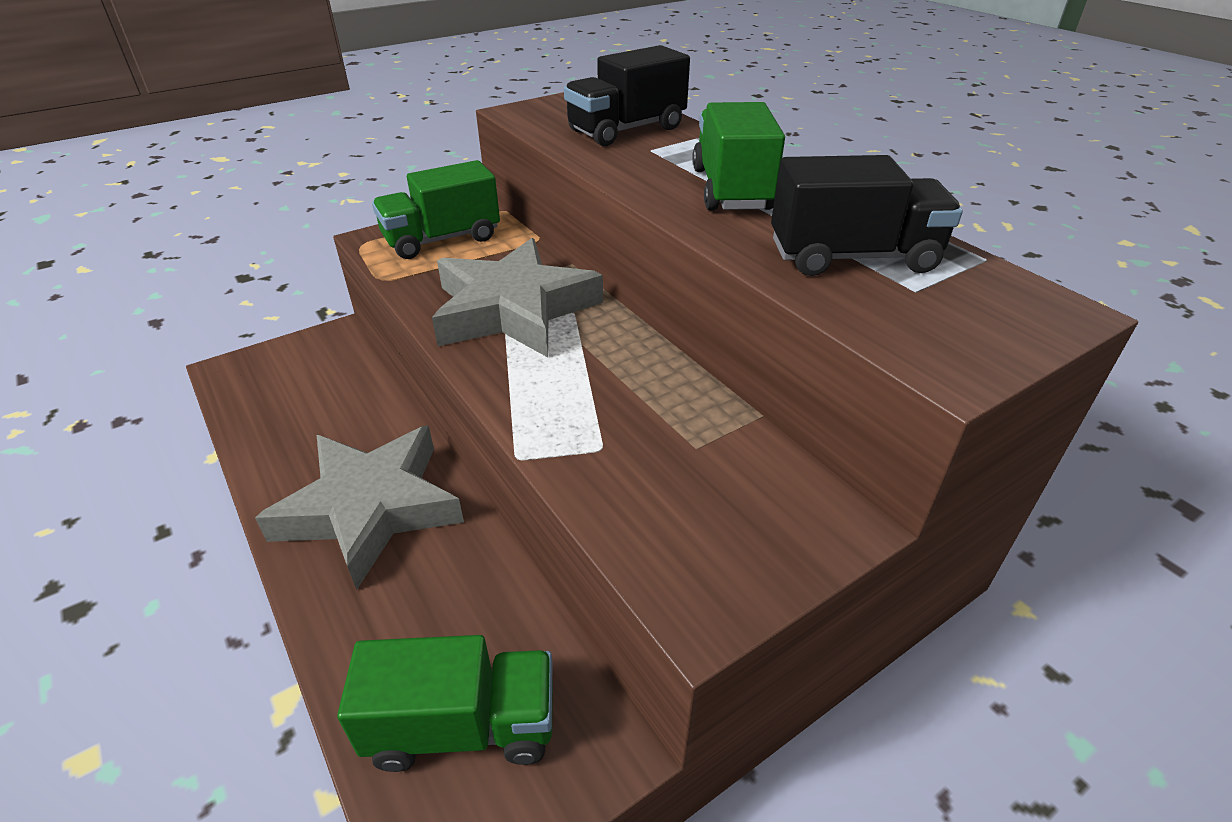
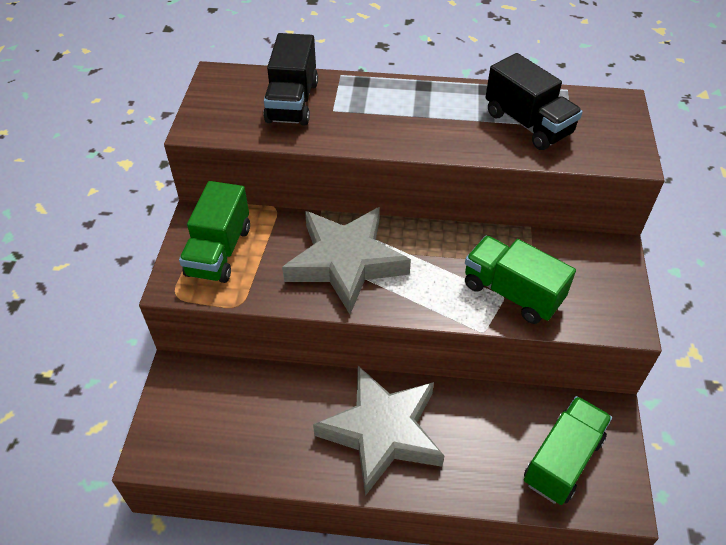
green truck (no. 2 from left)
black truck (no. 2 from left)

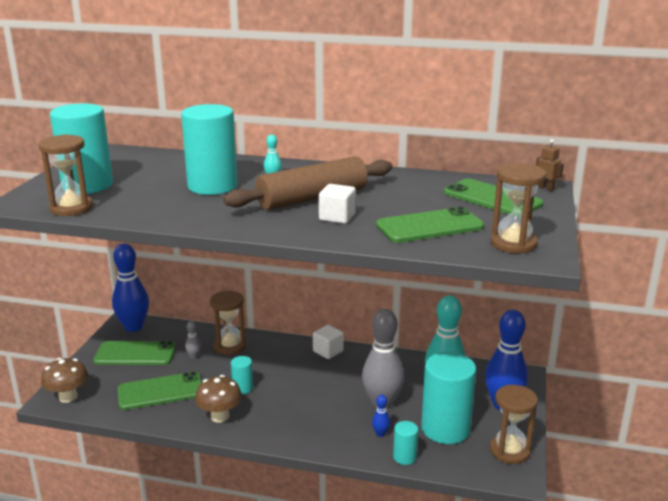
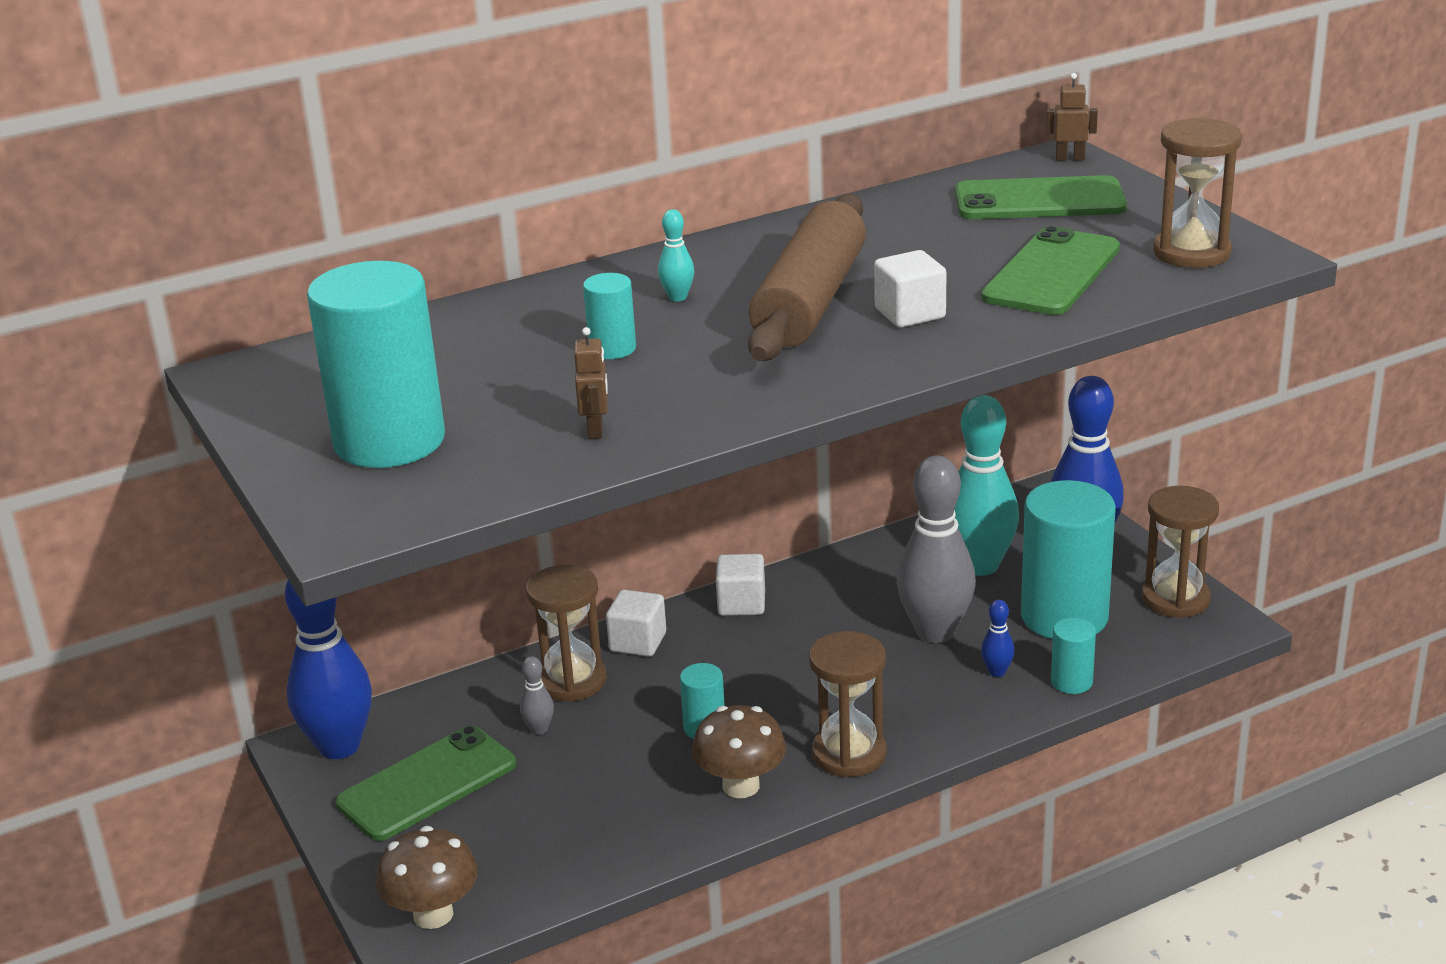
brown hourglass (no. 2 from left)
green phone (no. 2 from left in the first image)
turquoise cylinder (no. 2 from left)
brown robot (no. 1 from left)
white cube (no. 1 from left)

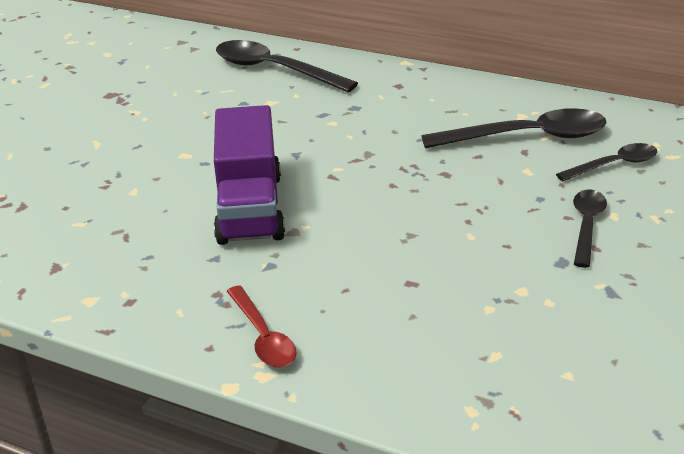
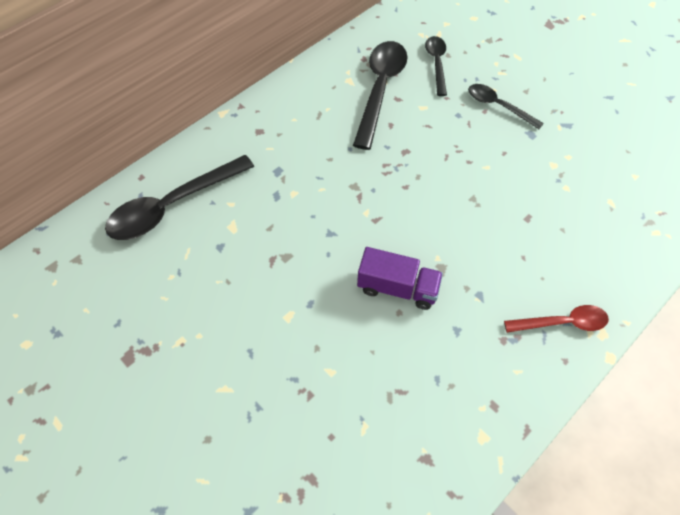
purple truck

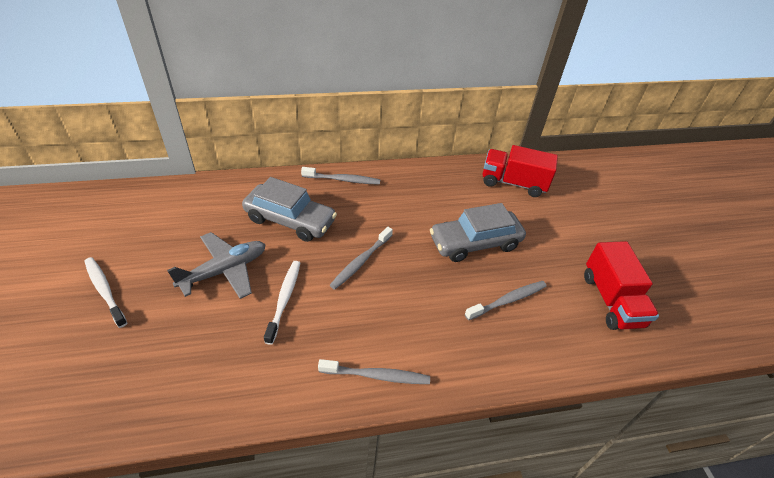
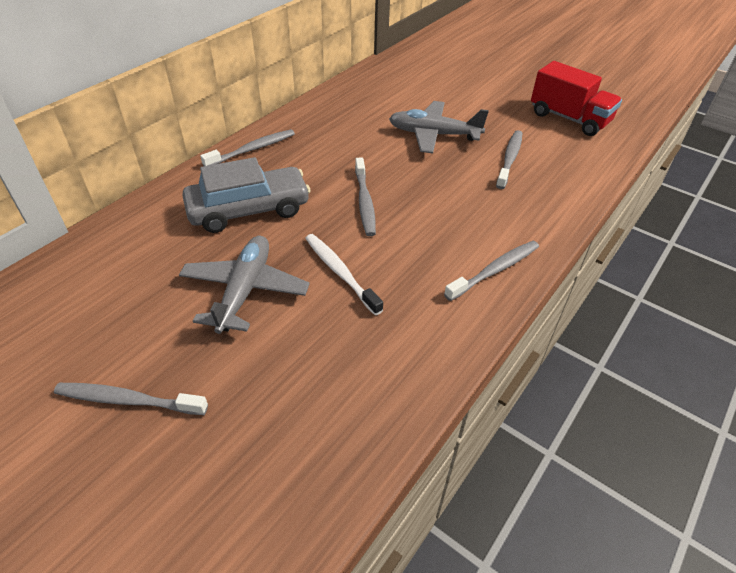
grey toothbrush (no. 1 from left)
grey plane (no. 2 from left)
red truck (no. 1 from left in the first image)

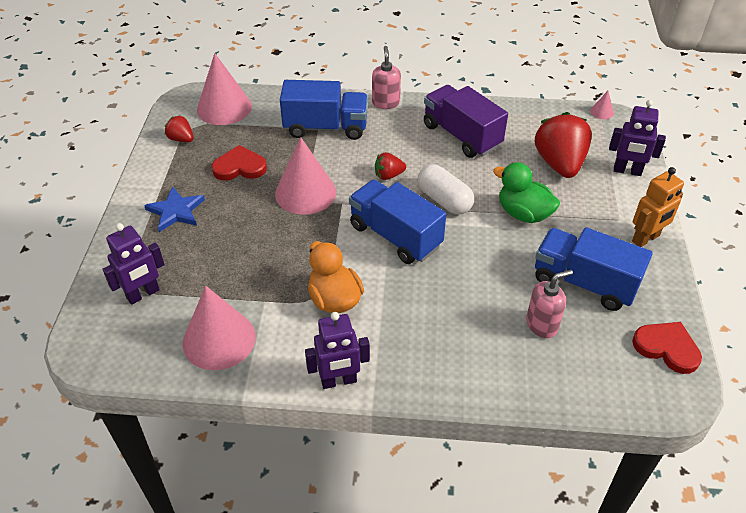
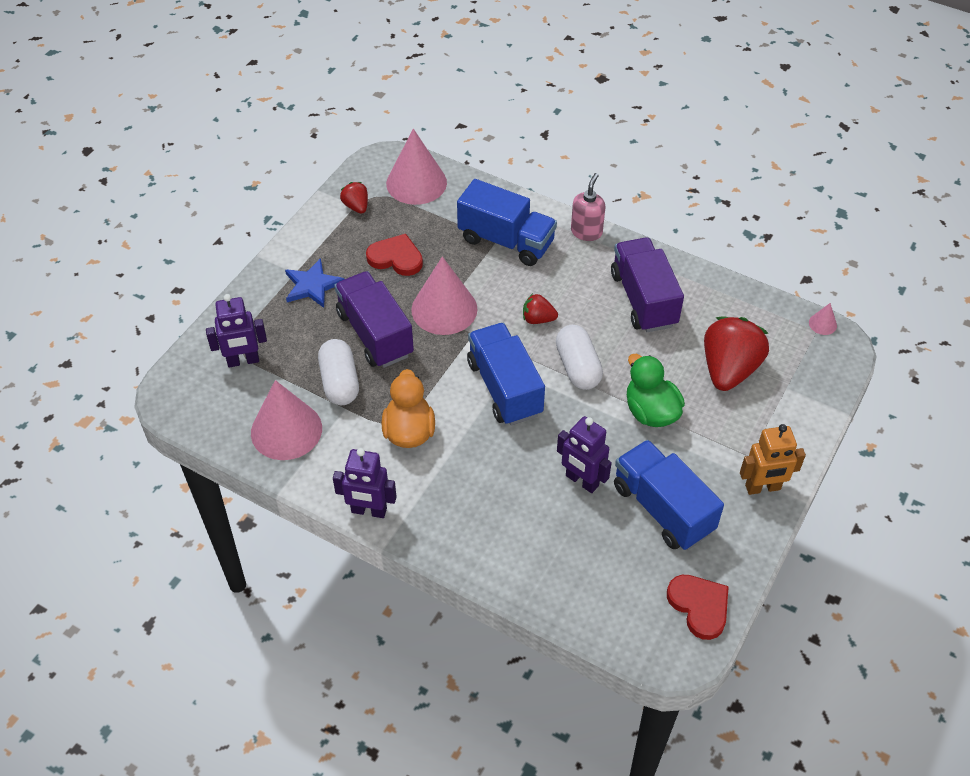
pink soap dispenser (no. 2 from left in the first image)
purple robot (no. 3 from left)
white capsule (no. 1 from left)
purple truck (no. 1 from left)

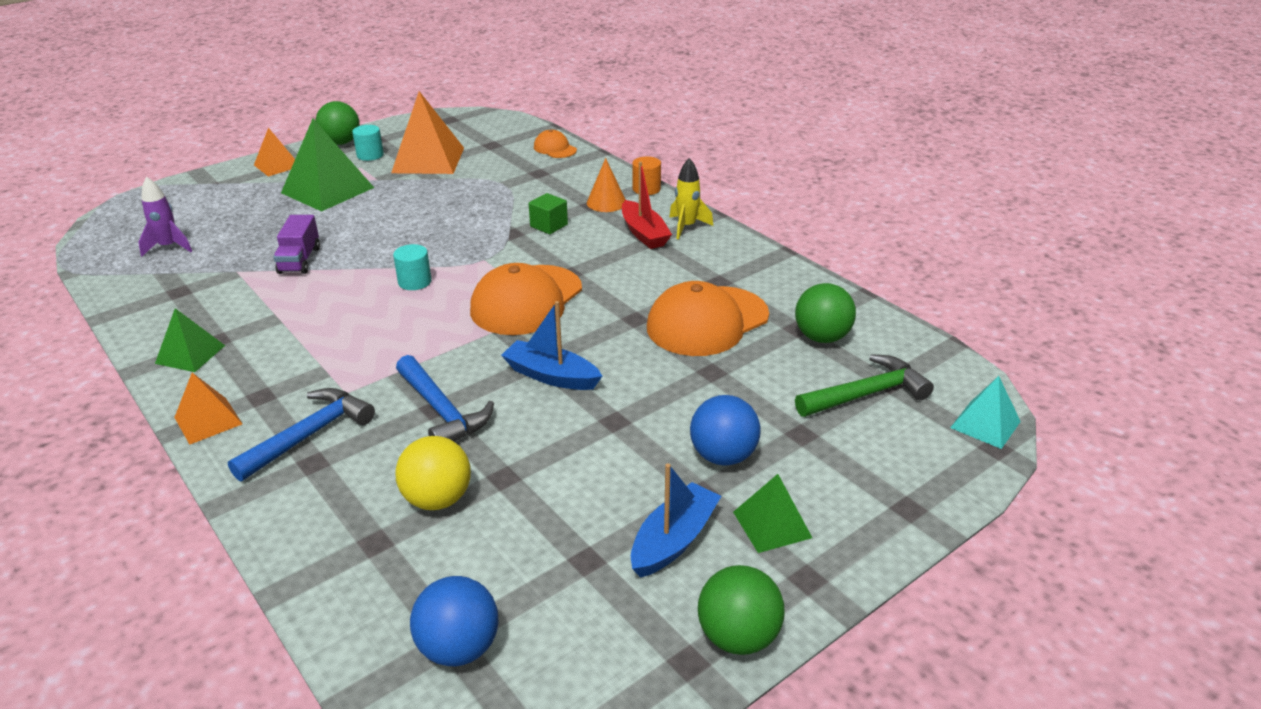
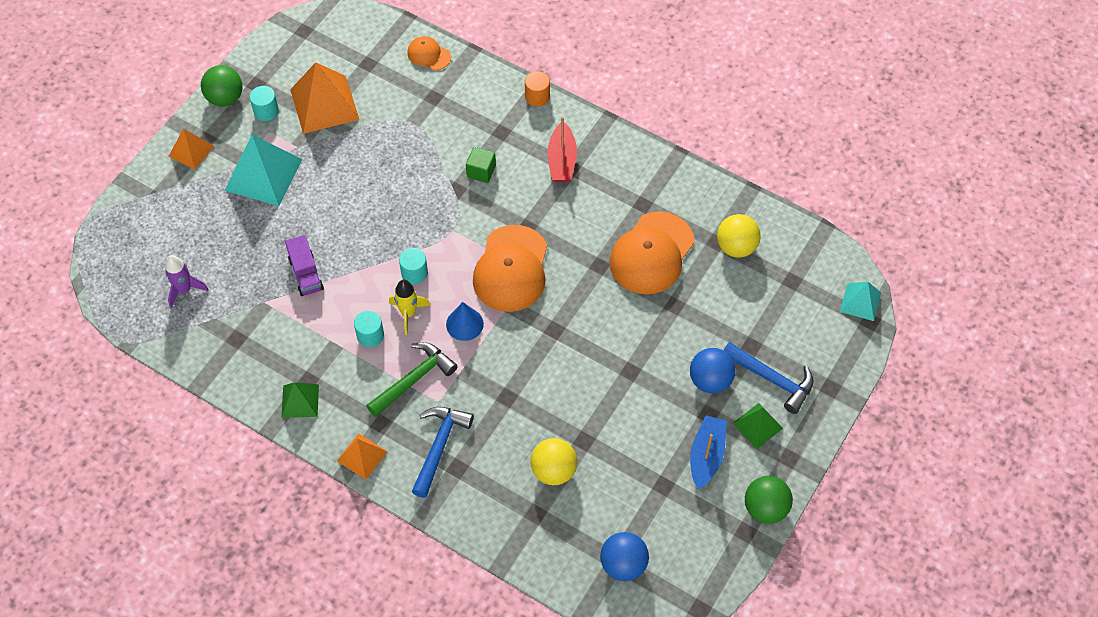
turquoise pyramid (no. 1 from left)
blue hammer (no. 2 from left)
blue boat (no. 1 from left in the first image)
orange cone
red boat
yellow rocket
yellow ball (no. 2 from left)
green hammer
turquoise cylinder (no. 2 from left)
blue cone

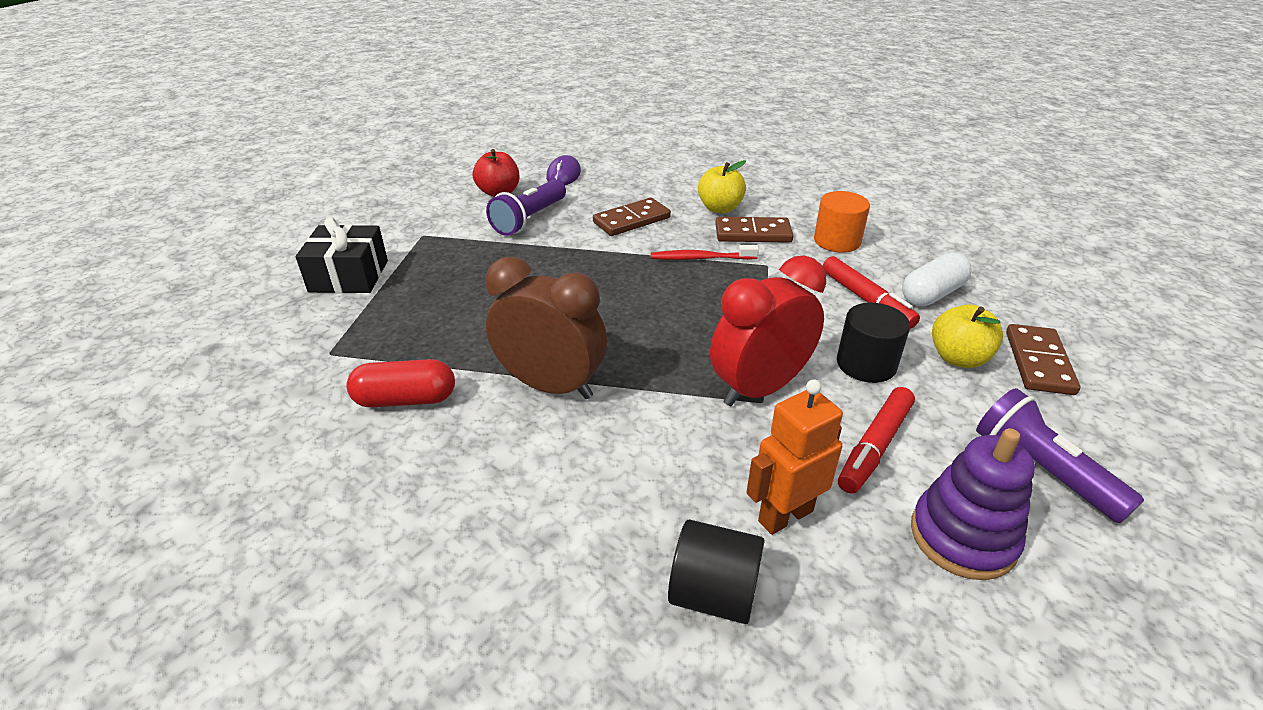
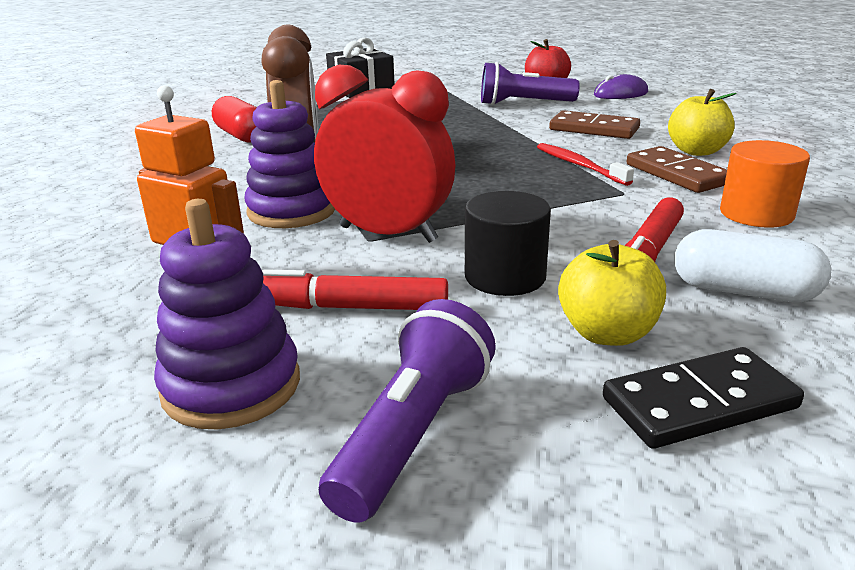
black cylinder (no. 1 from left in the first image)
black domino
purple stacking toy (no. 2 from left)

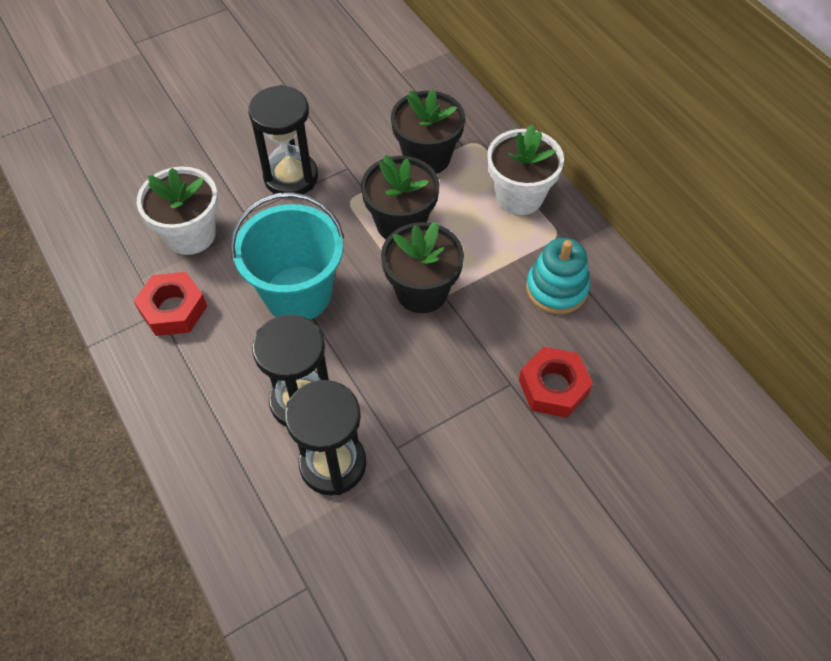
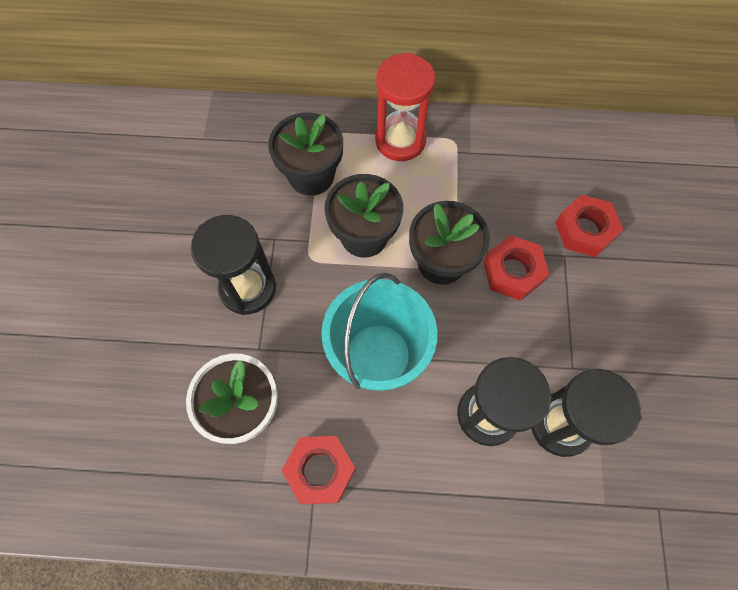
red hourglass
turquoise stacking toy
red nut (no. 2 from left)

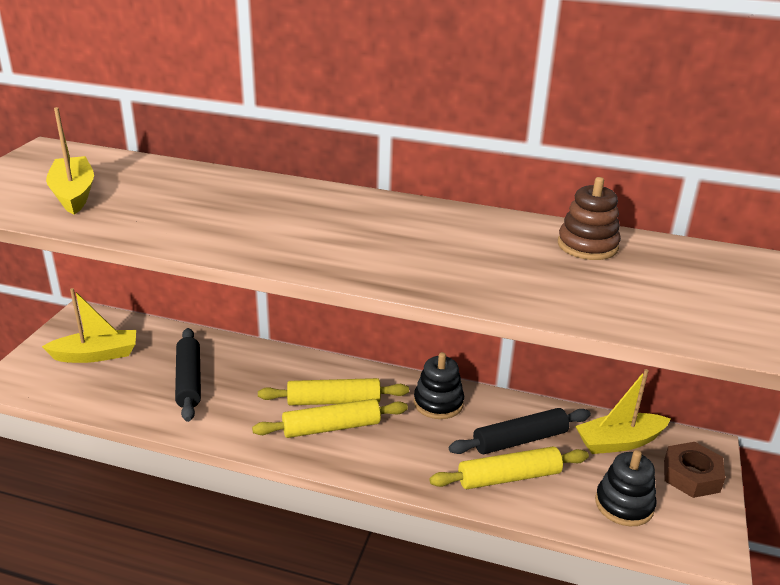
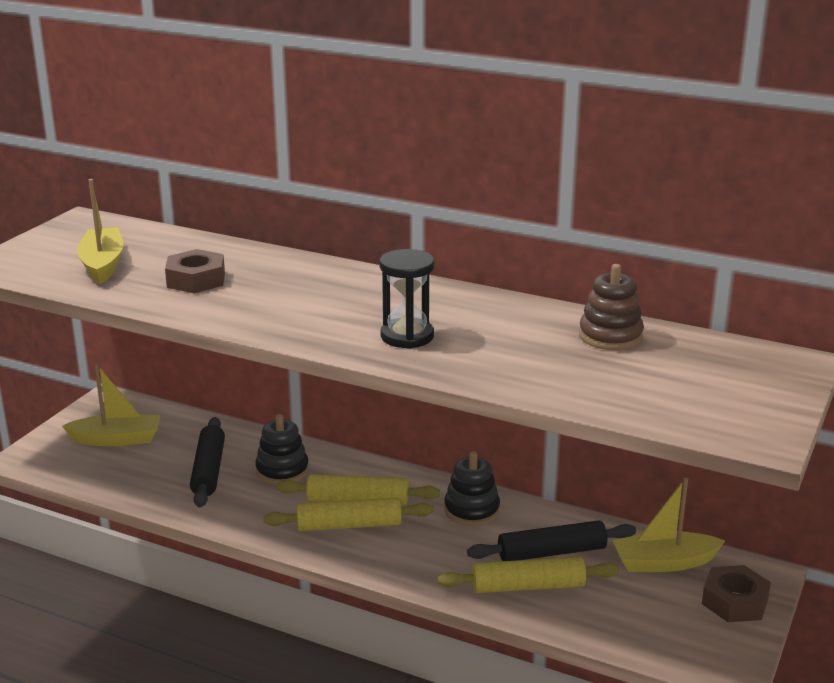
black stacking toy (no. 1 from left)
brown nut (no. 1 from left)
black hourglass

